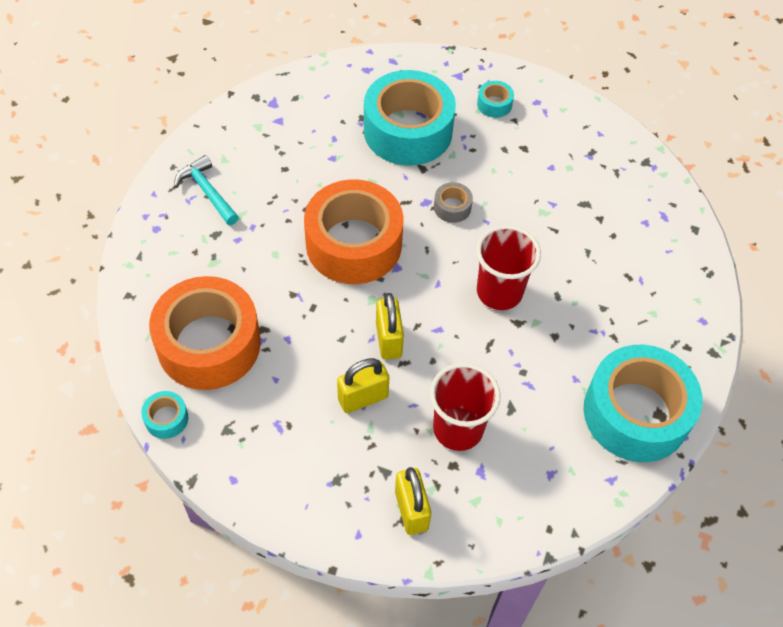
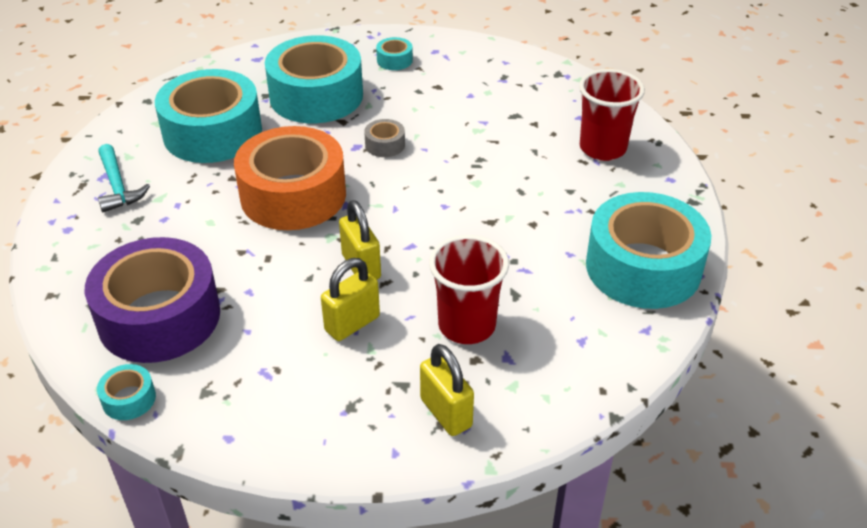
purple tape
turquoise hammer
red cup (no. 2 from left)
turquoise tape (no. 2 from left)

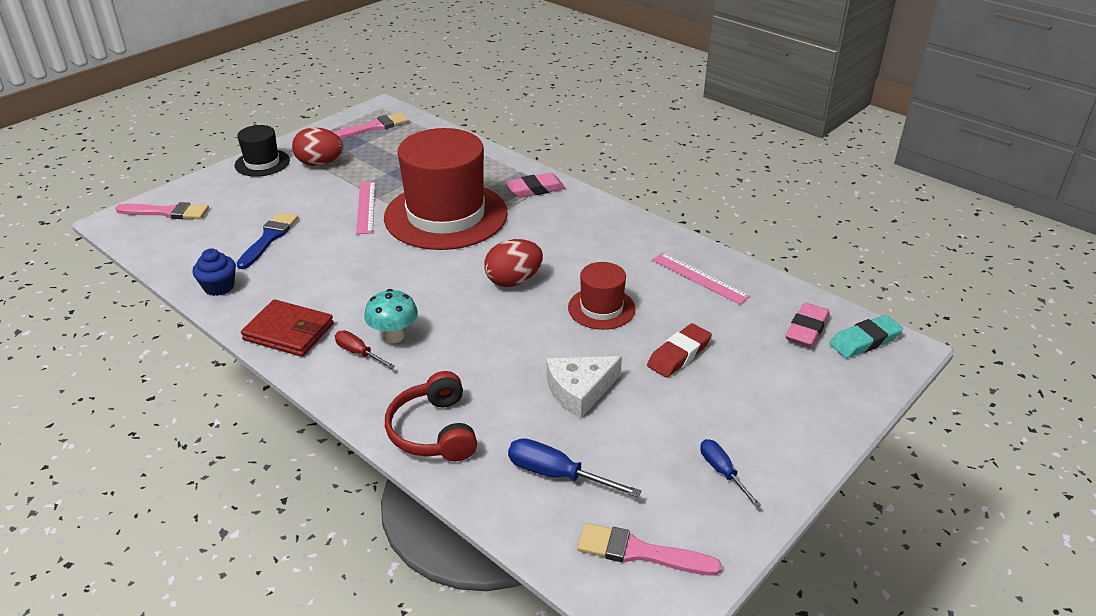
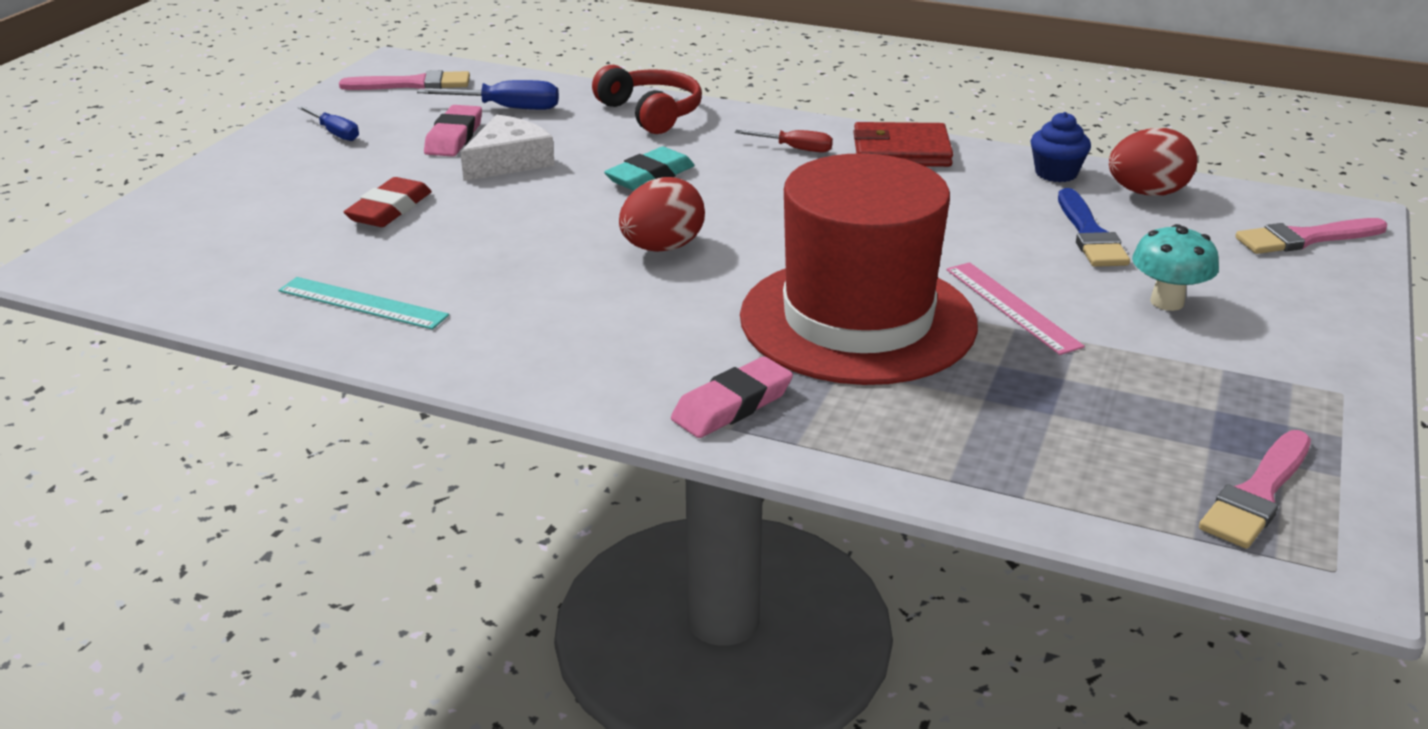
black hat
red egg (no. 2 from left)
turquoise mushroom
red hat (no. 2 from left in the first image)
turquoise ruler
pink eraser (no. 1 from left)
turquoise eraser

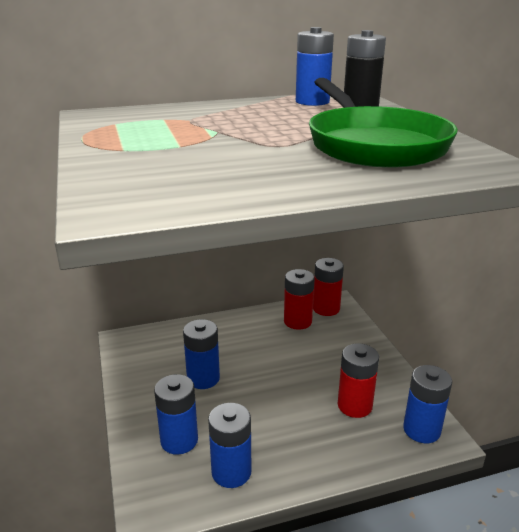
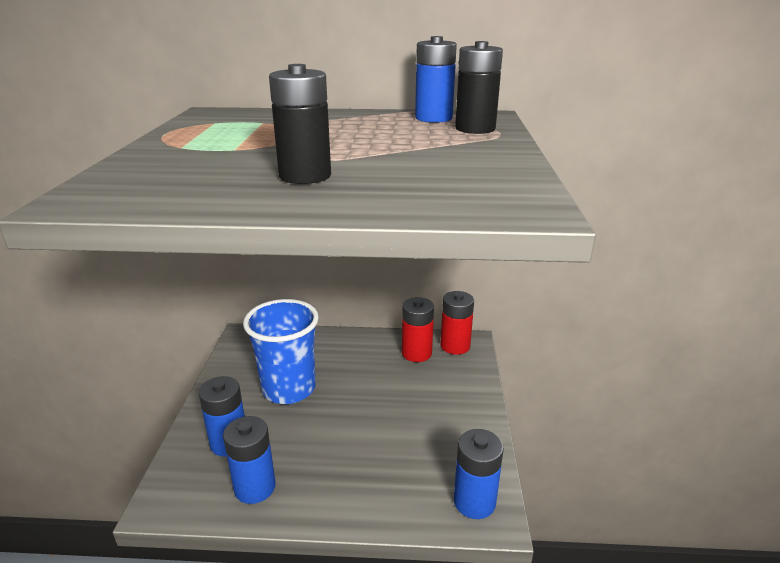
blue cup
green pan
red battery (no. 3 from left in the first image)
black battery (no. 1 from left)

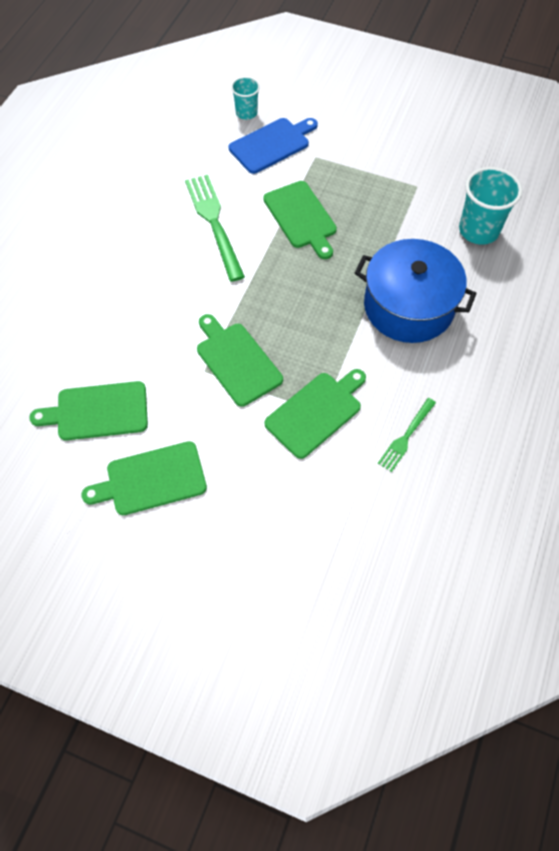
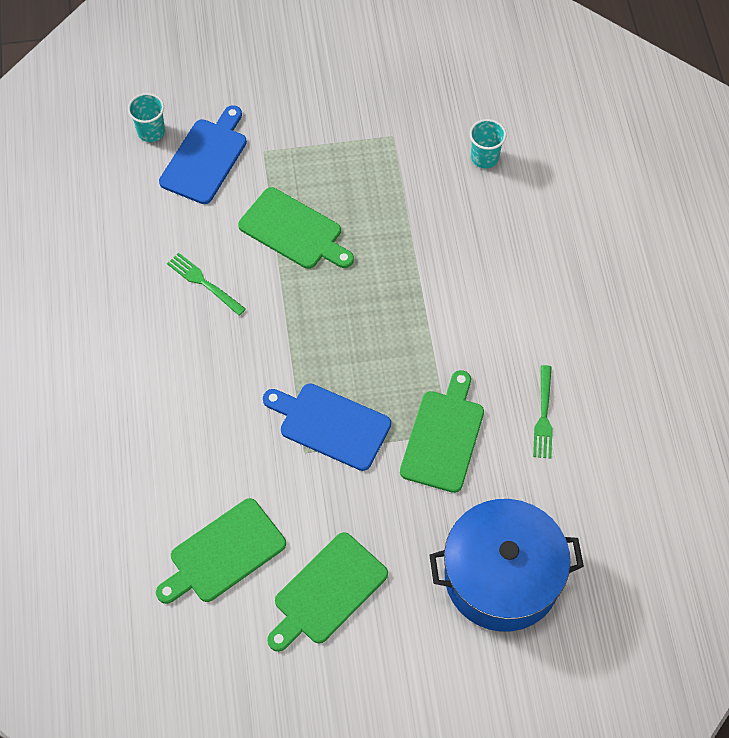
green fork (no. 1 from left)
blue cutting board (no. 2 from left)
blue pot
turquoise cup (no. 2 from left)

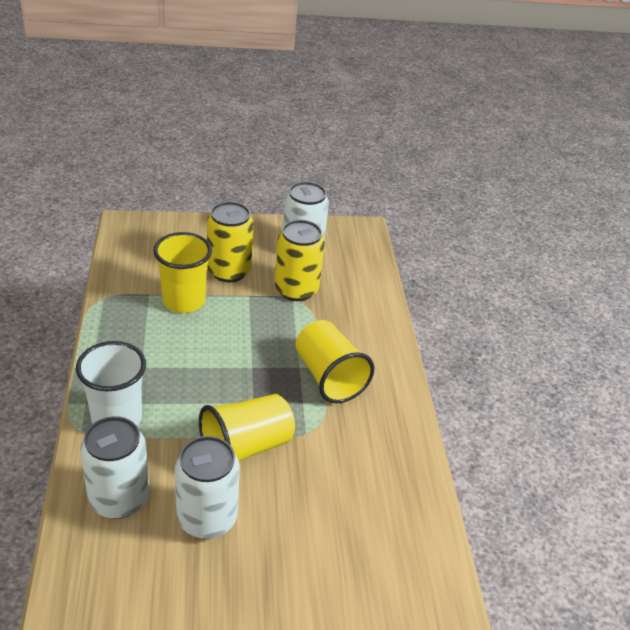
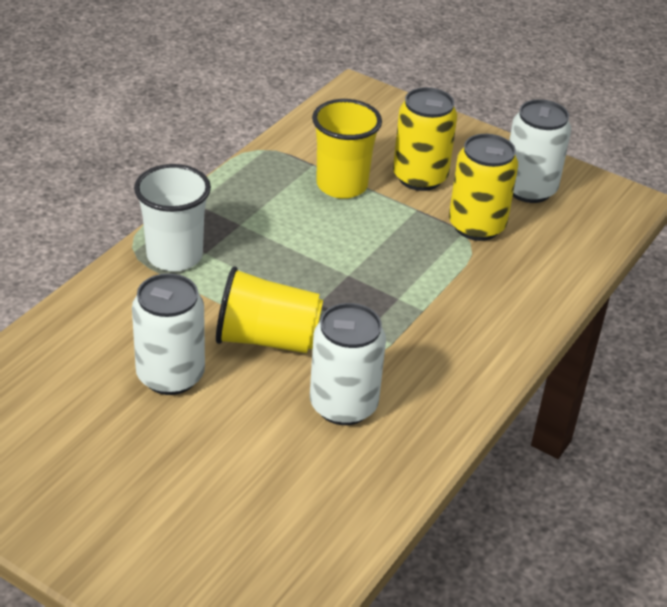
white can (no. 2 from left)
yellow cup (no. 3 from left in the first image)

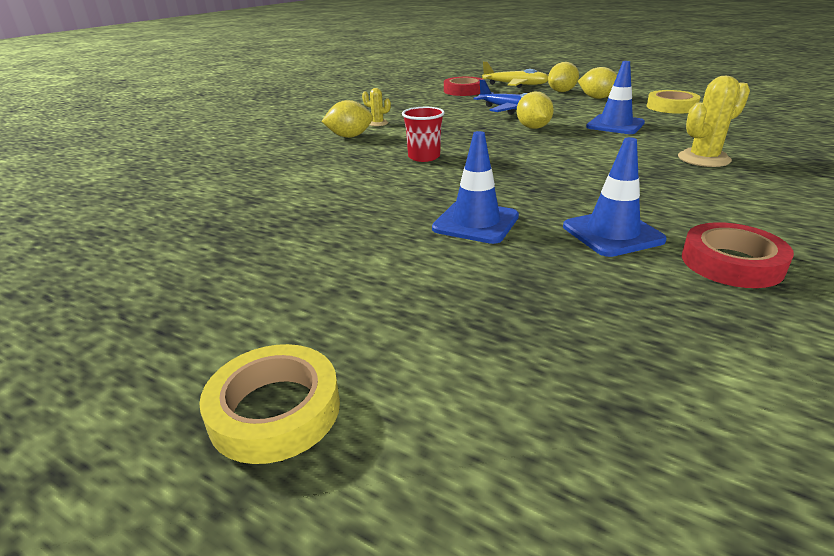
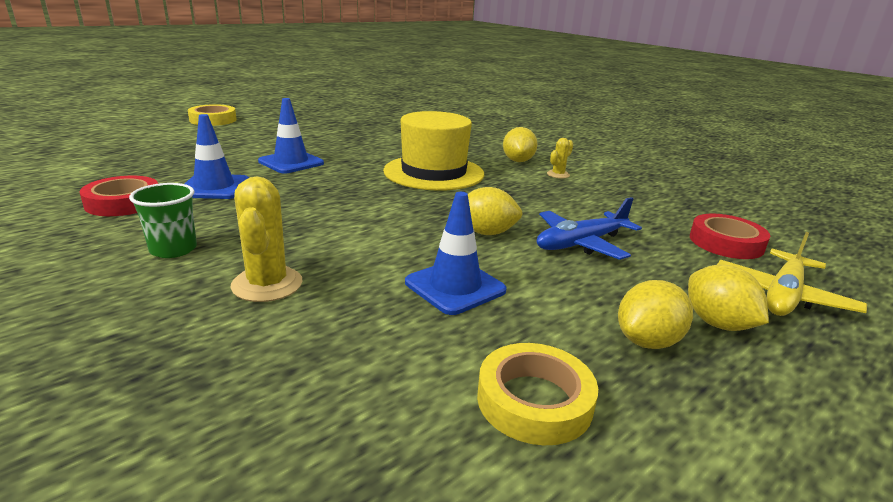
yellow hat
green cup

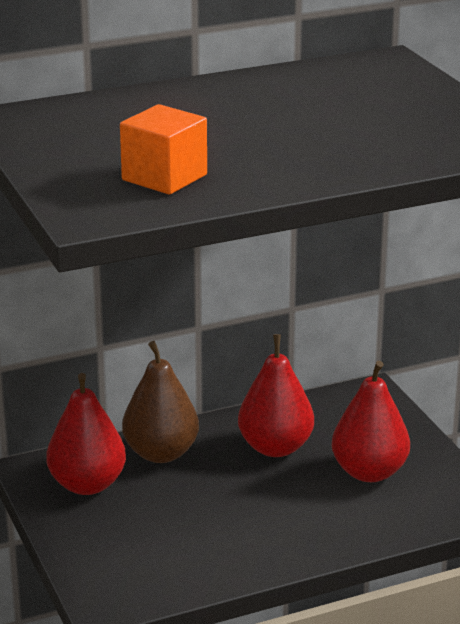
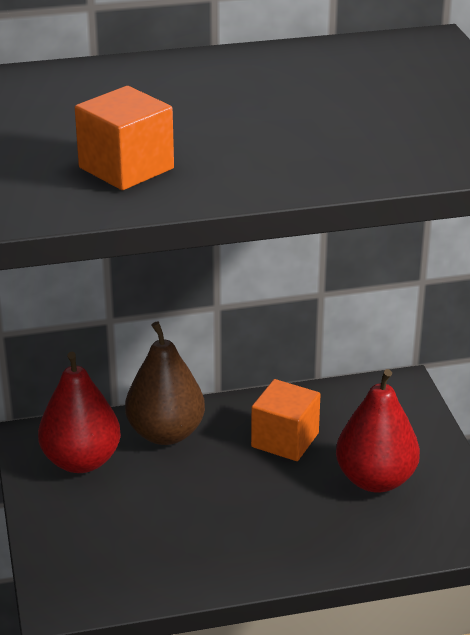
orange cube (no. 2 from left)

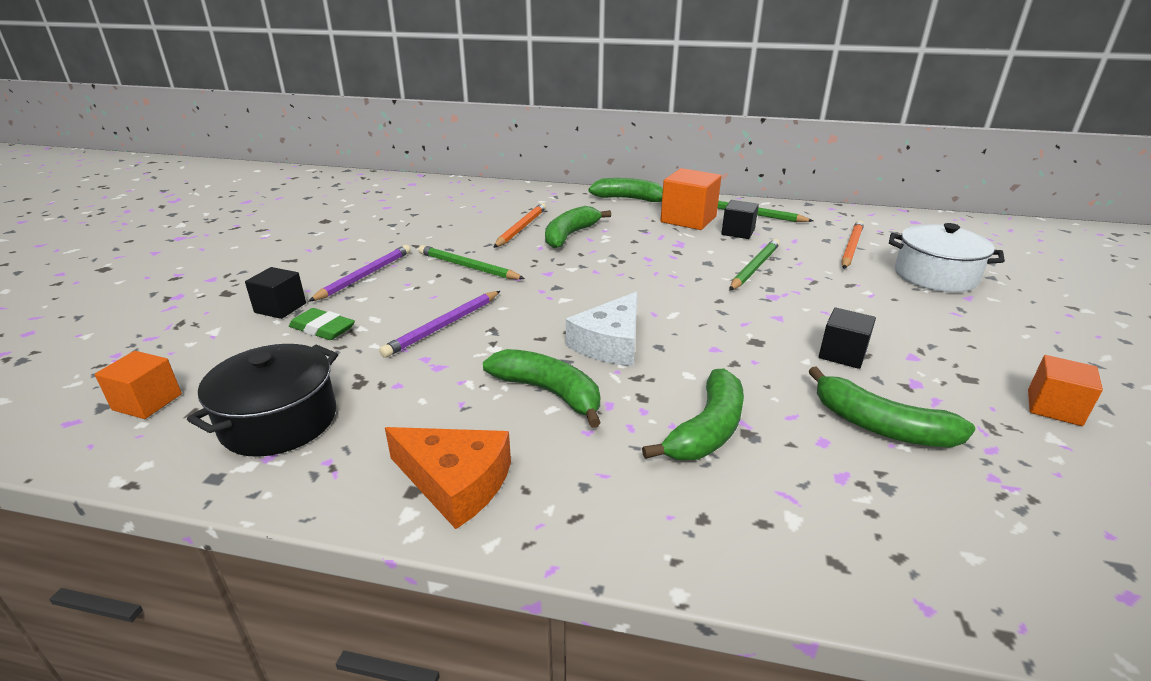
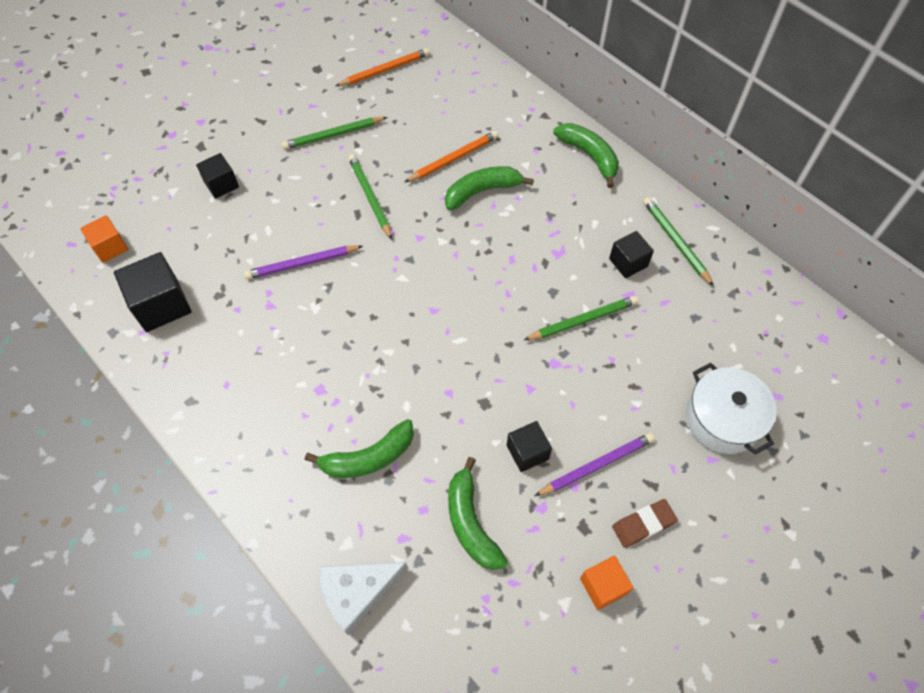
black cube (no. 1 from left)
green eraser
purple pencil (no. 2 from left)
orange cheese
green banana (no. 1 from left in the first image)
white cheese
orange cube (no. 2 from left in the first image)
orange pencil (no. 1 from left)
green pencil (no. 1 from left)
brown eraser

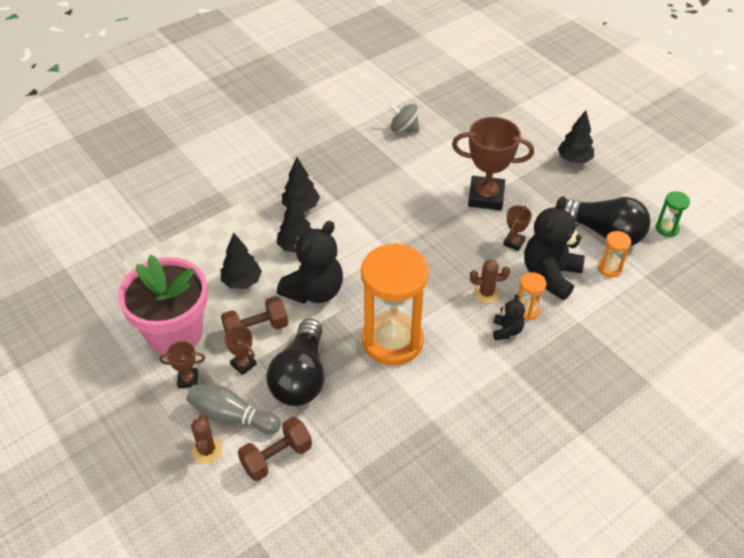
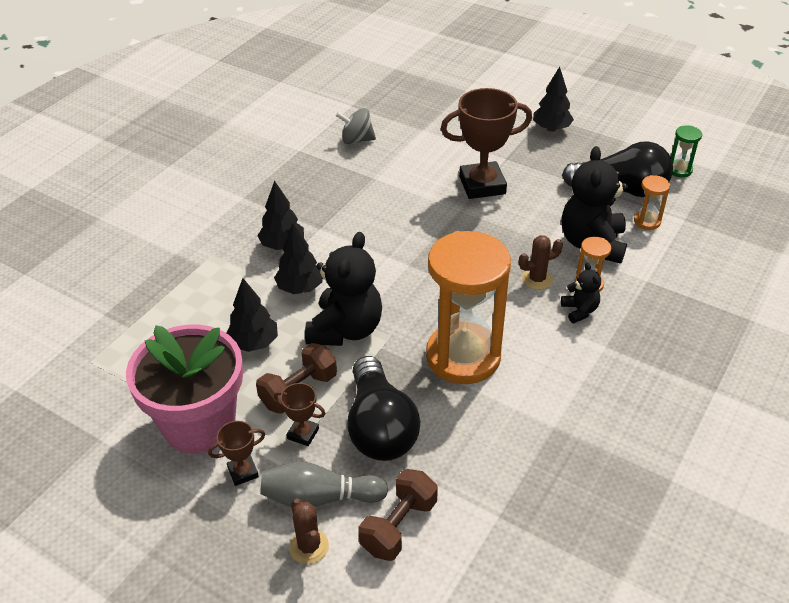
brown trophy (no. 4 from left in the first image)

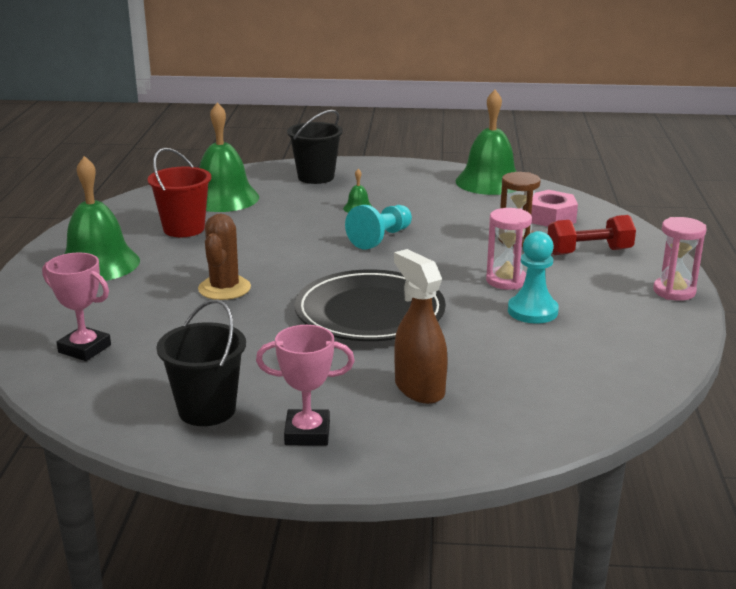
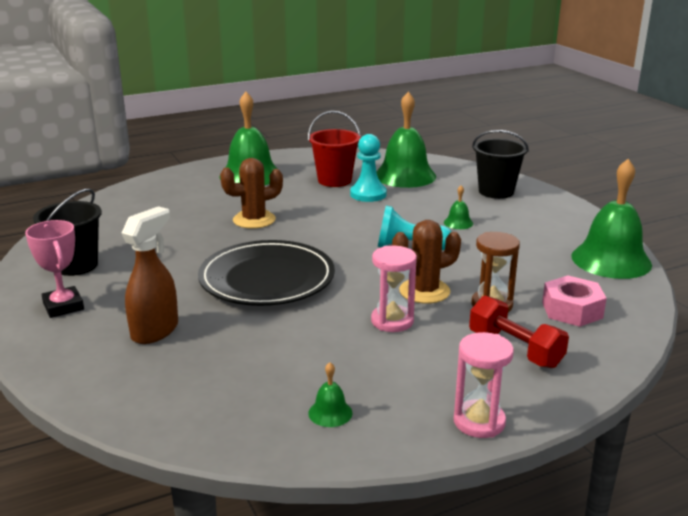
pink trophy (no. 1 from left in the first image)
turquoise pawn (no. 1 from left)
green bell (no. 2 from left)
brown cactus (no. 2 from left)

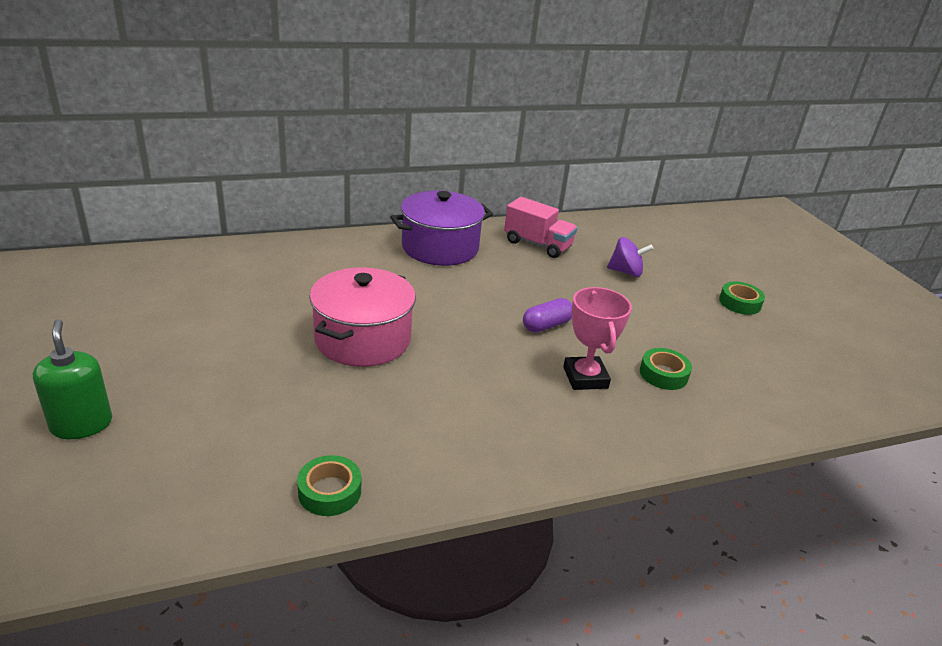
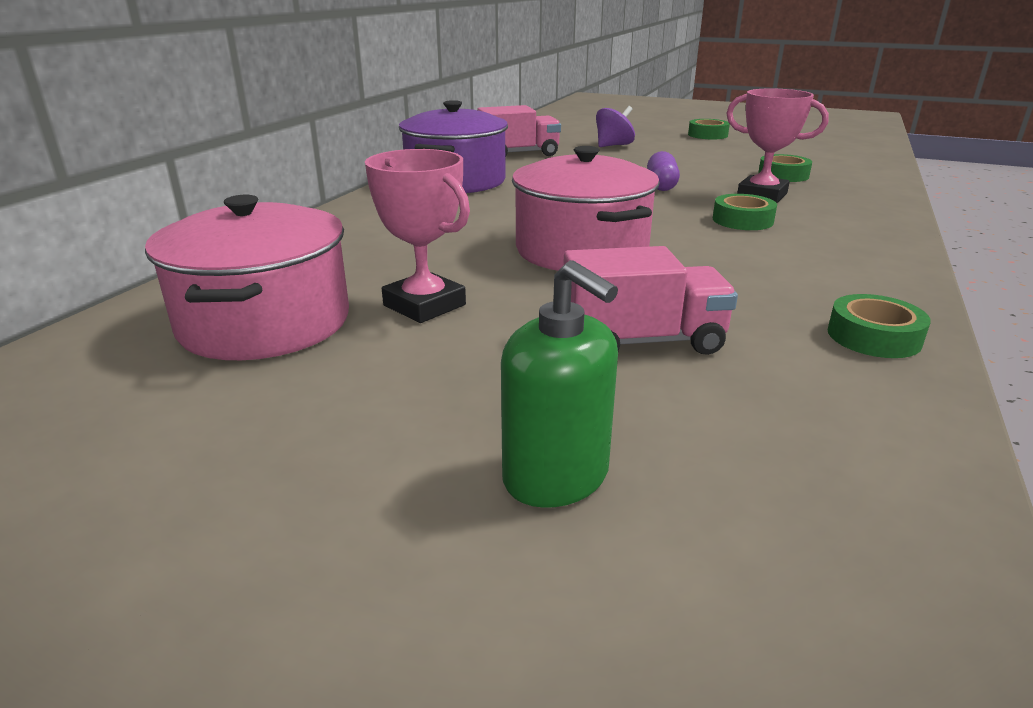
green soap dispenser
pink pot (no. 1 from left)
pink trophy (no. 1 from left)
pink truck (no. 2 from left)
green tape (no. 2 from left)

